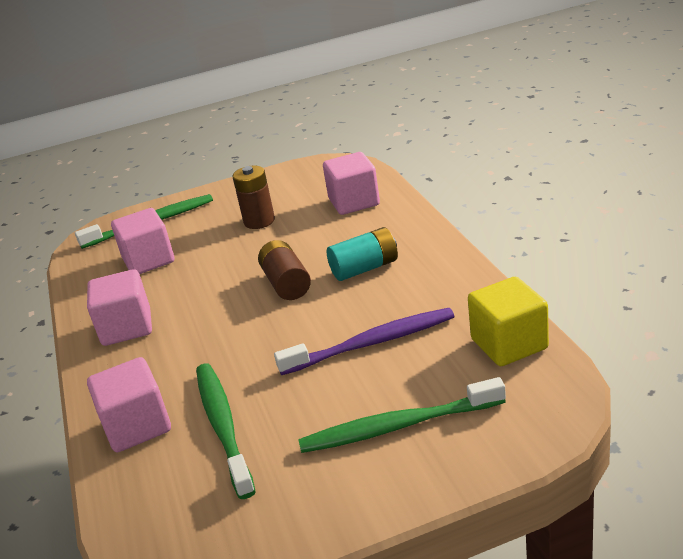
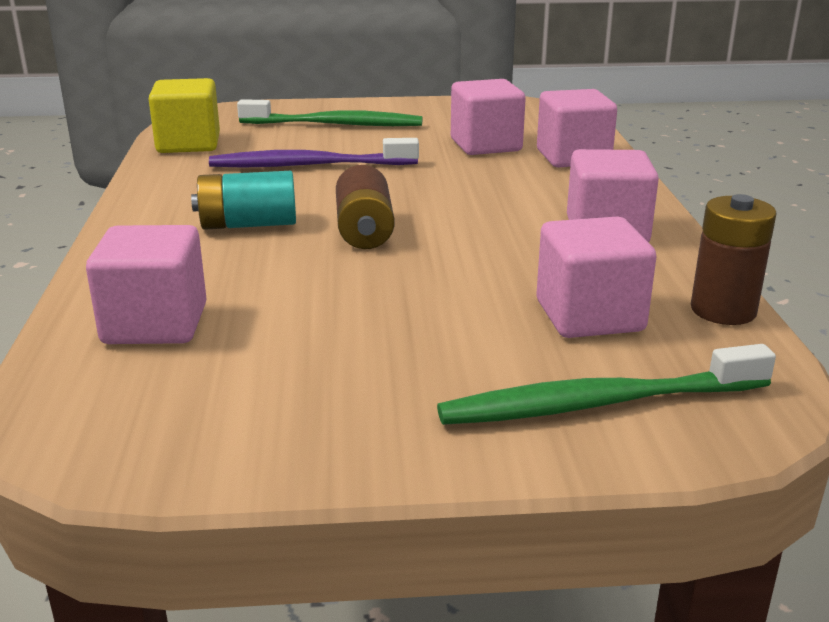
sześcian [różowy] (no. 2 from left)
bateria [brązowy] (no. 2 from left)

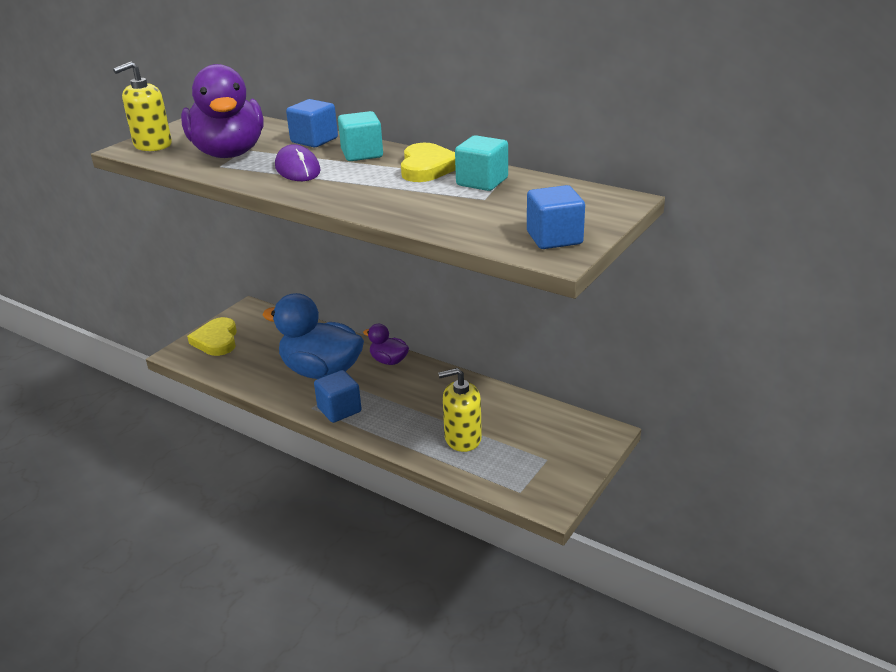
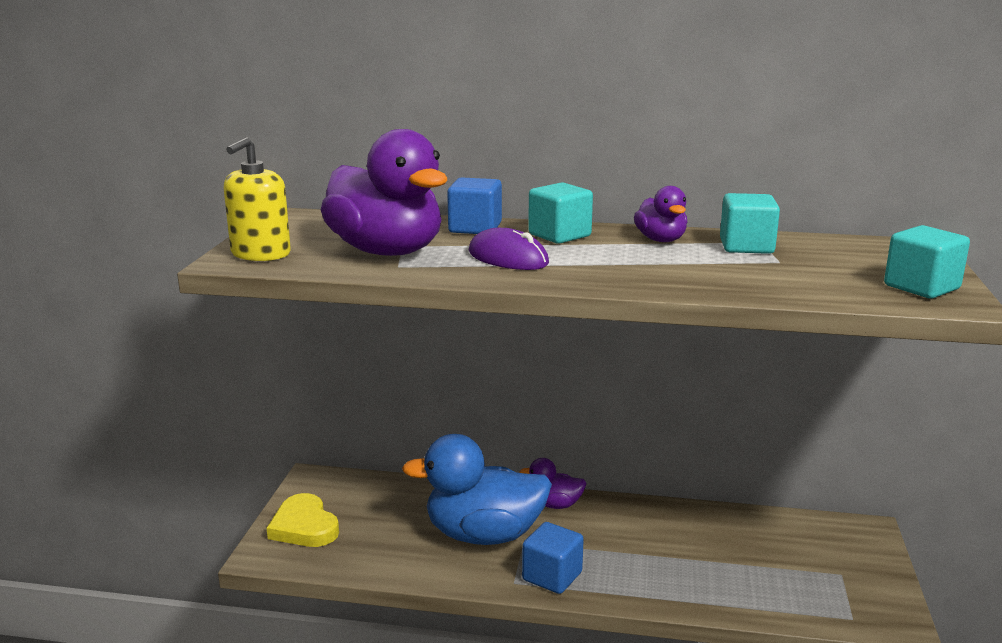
kaczka [fioletowy] (no. 3 from left)
dozownik mydła [żółty] (no. 2 from left in the first image)
sześcian [turkusowy] (no. 3 from left)

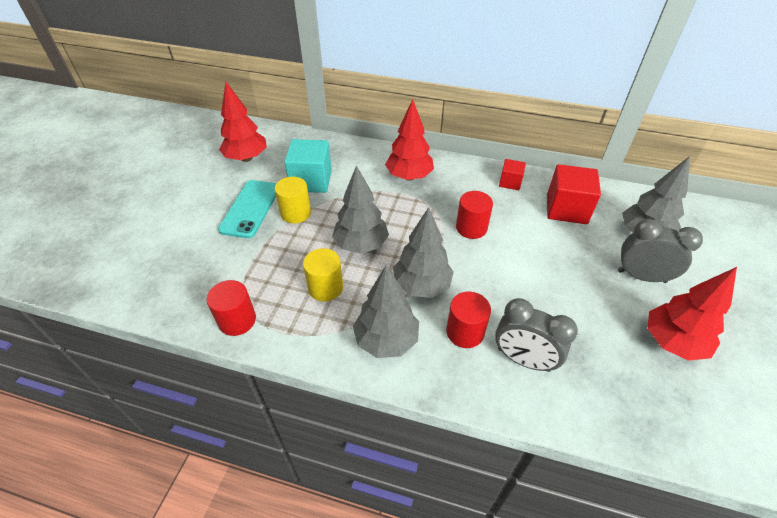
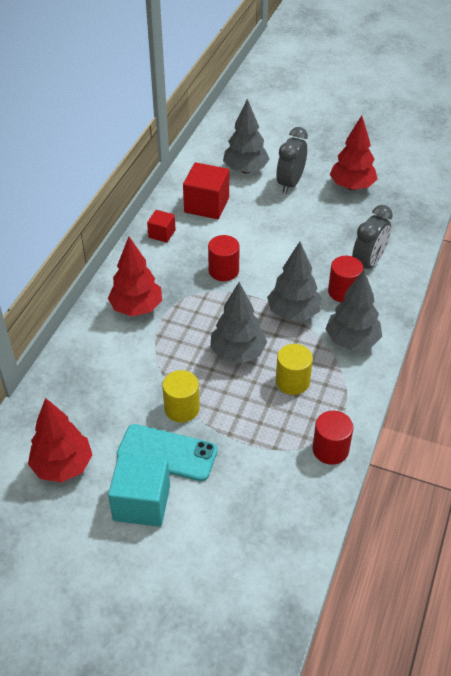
sześcian [turkusowy]

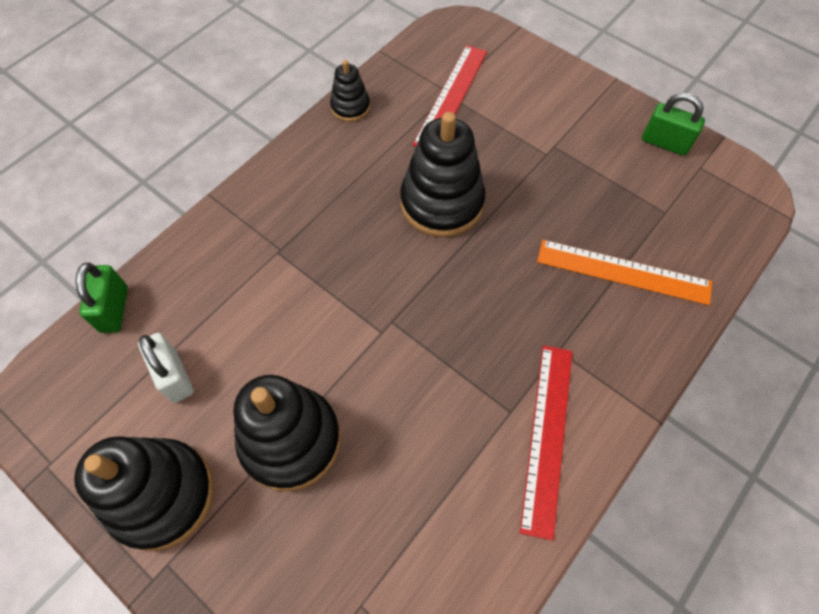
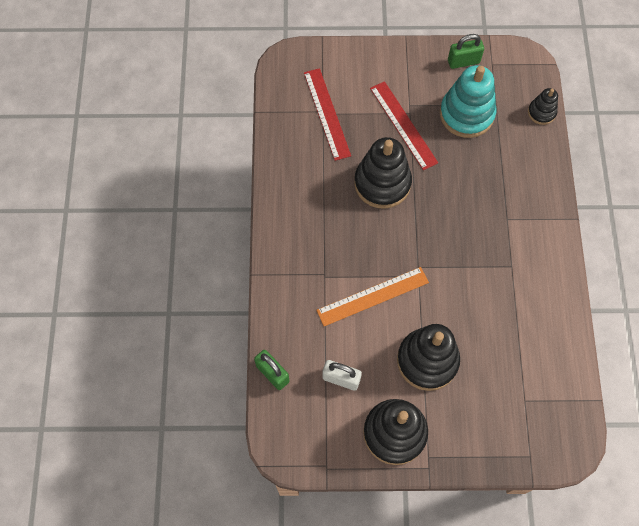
zabawka nakładanka [czarny] (no. 4 from left)
linijka [czerwony] (no. 2 from left)
linijka [pomarańczowy]
zabawka nakładanka [turkusowy]

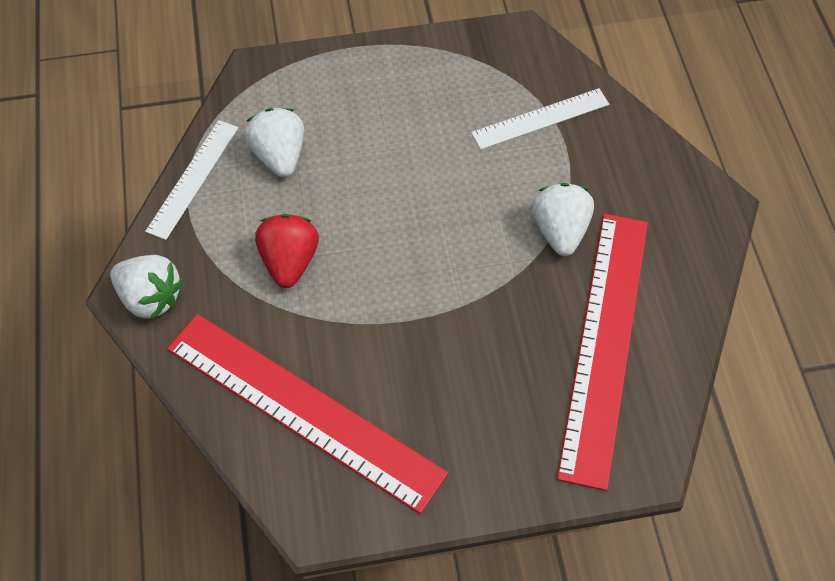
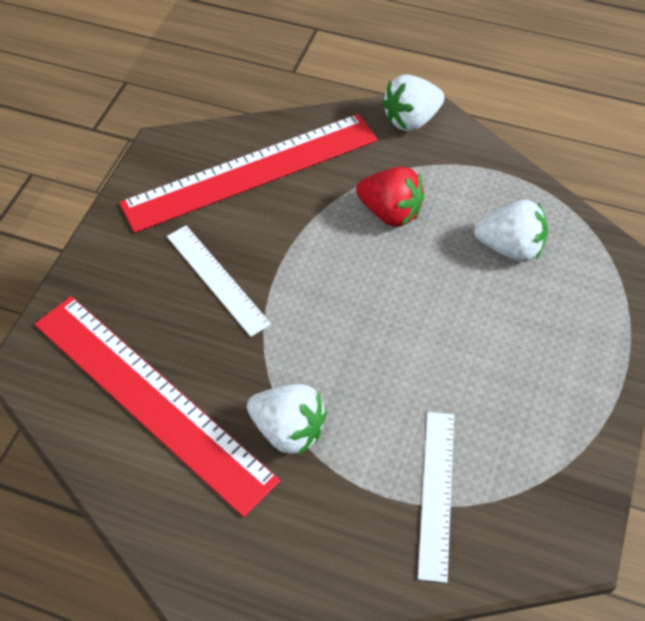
linijka [biały] (no. 1 from left)

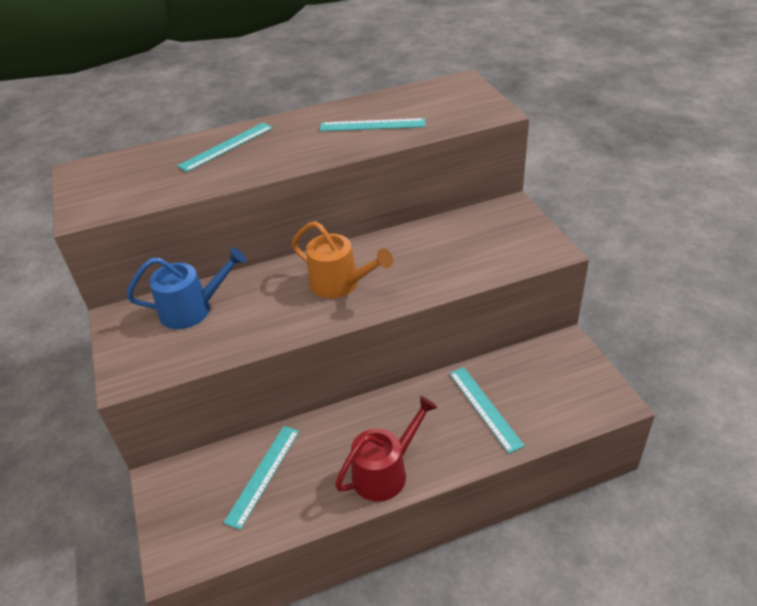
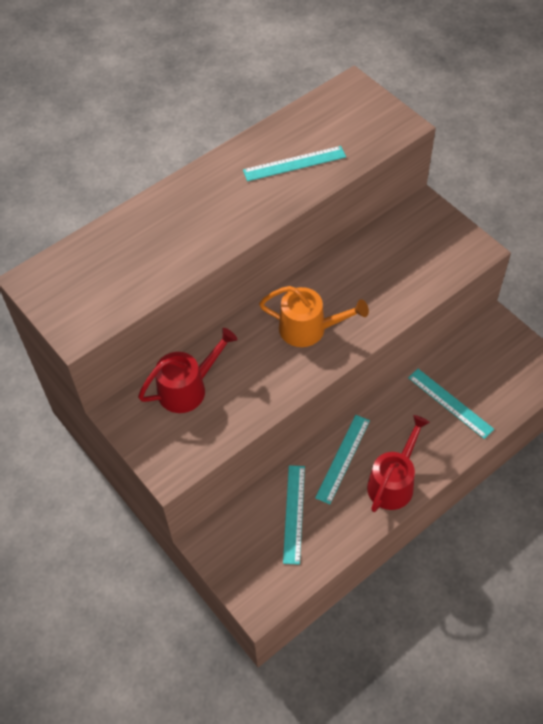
konewka [czerwony] (no. 1 from left)
linijka [turkusowy] (no. 3 from left)

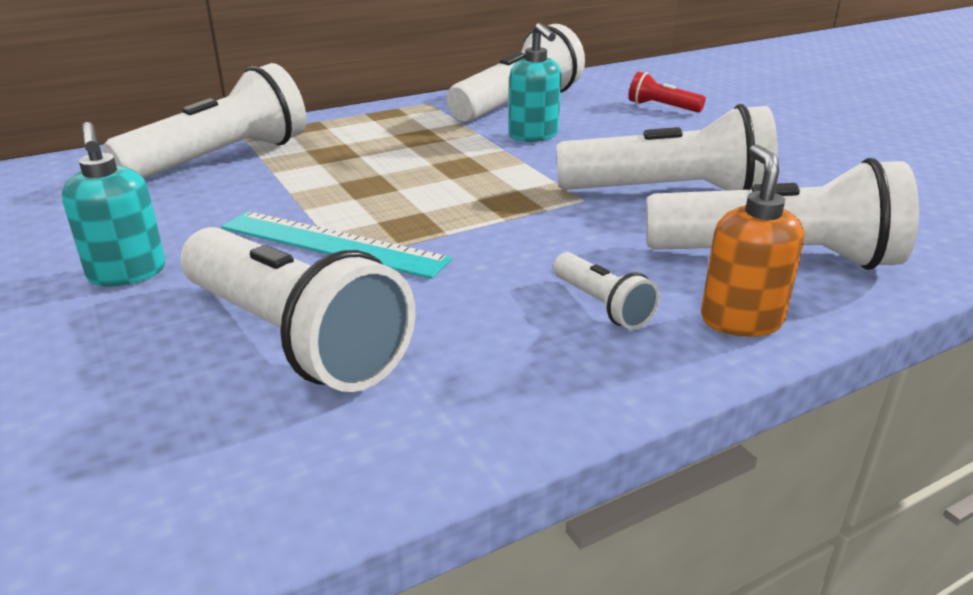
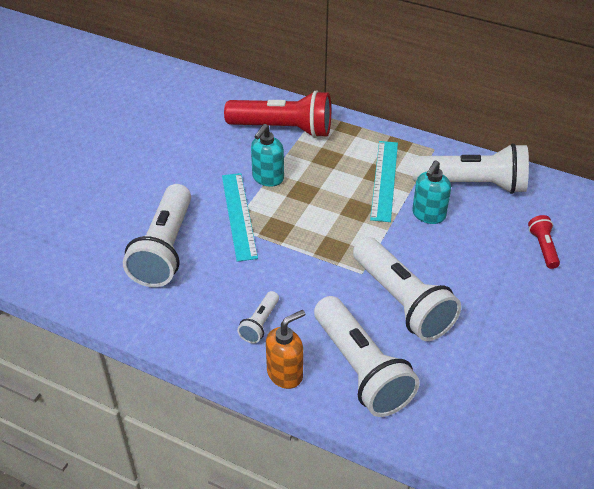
dozownik mydła [turkusowy] (no. 1 from left)
latarka [czerwony] (no. 1 from left)
linijka [turkusowy] (no. 2 from left)

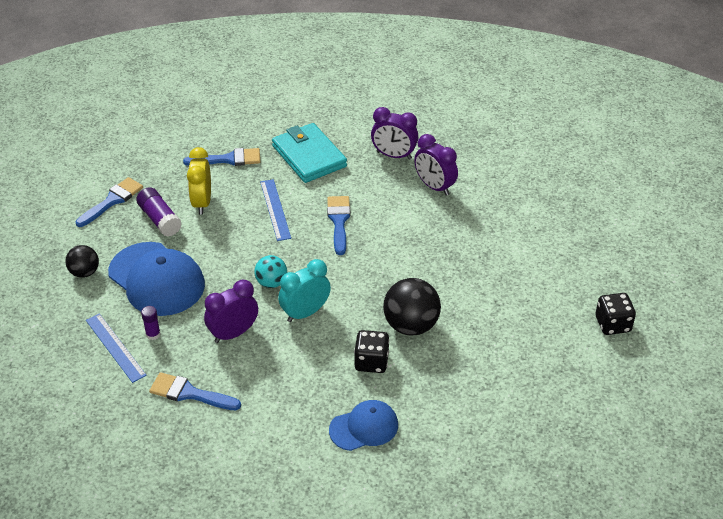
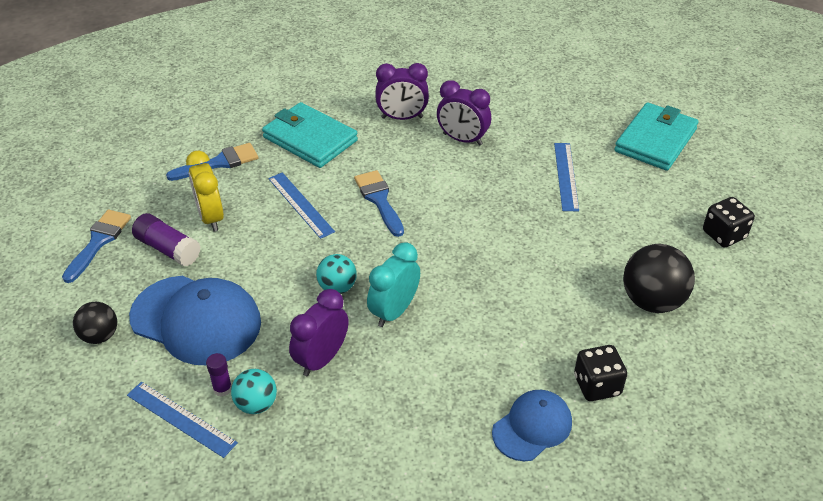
pędzel [niebieski] (no. 2 from left in the first image)
kostka do gry [czarny] (no. 1 from left)
piłka [czarny] (no. 2 from left)
piłka [turkusowy] (no. 1 from left)
linijka [niebieski] (no. 3 from left)
portfel [turkusowy] (no. 2 from left)

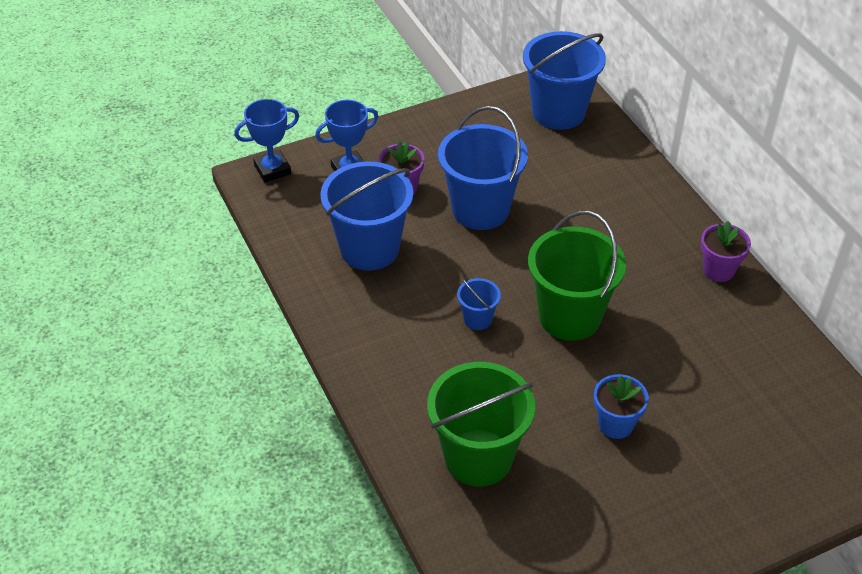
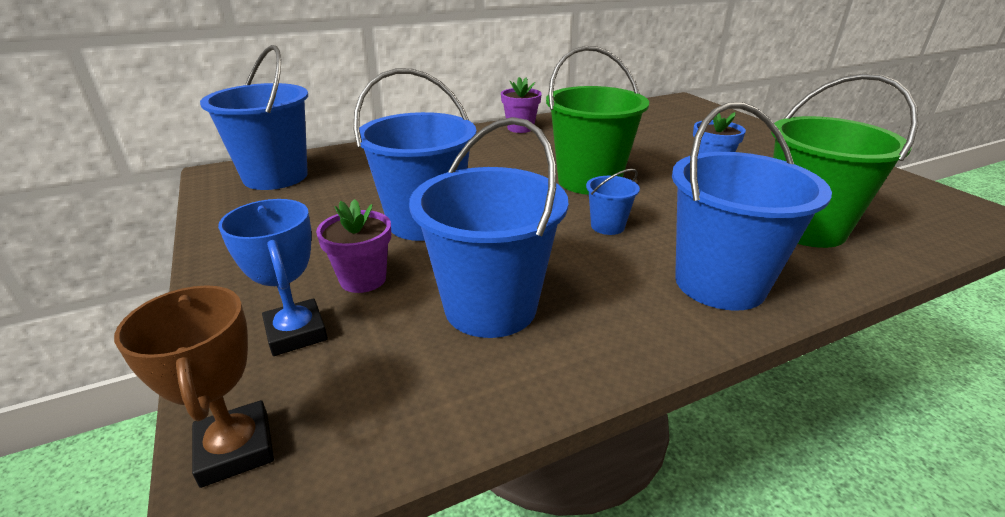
puchar [brązowy]
wiadro [niebieski] (no. 5 from left)

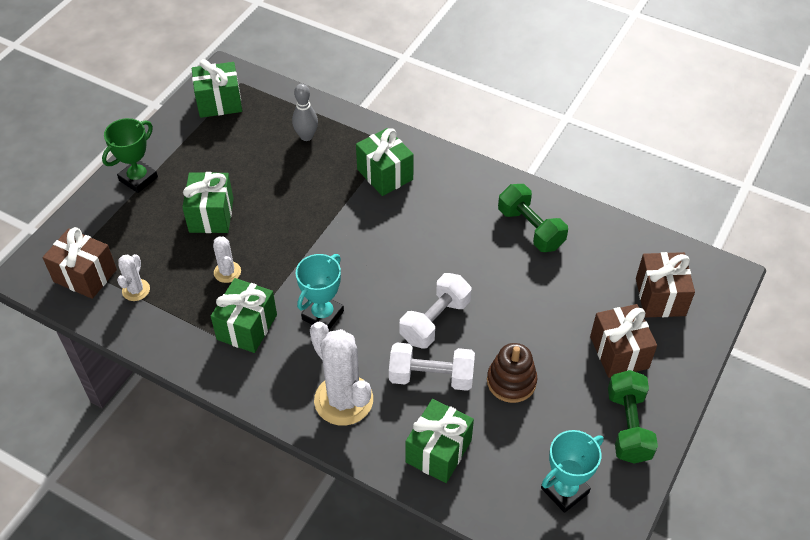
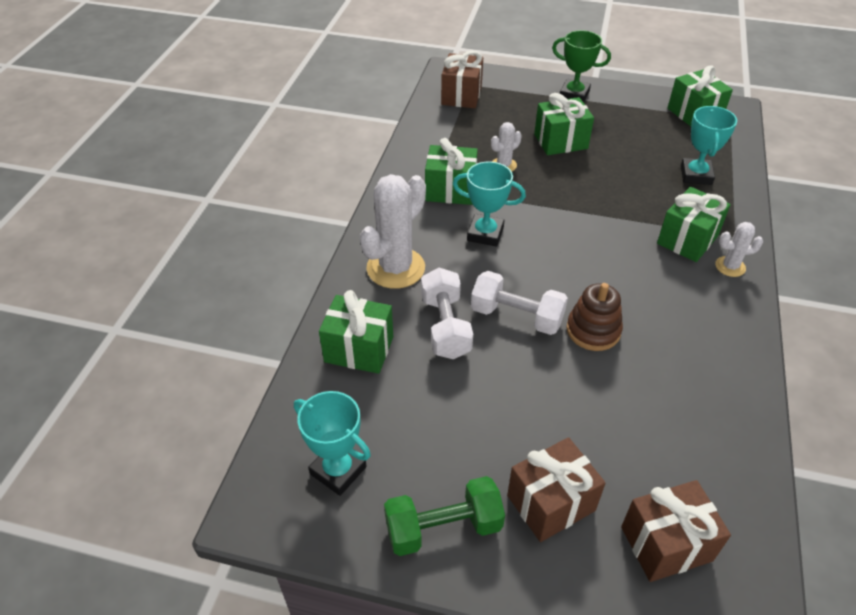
kaktus [biały] (no. 3 from left)
puchar [turkusowy] (no. 3 from left)
zabawka nakładanka [brązowy]
hantel [zielony] (no. 1 from left in the first image)

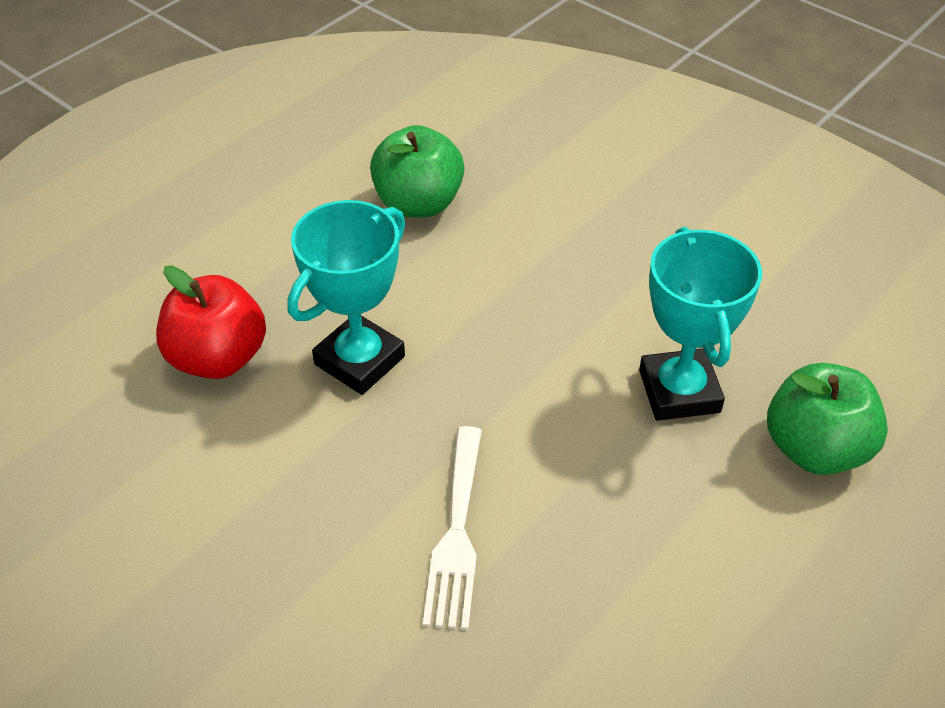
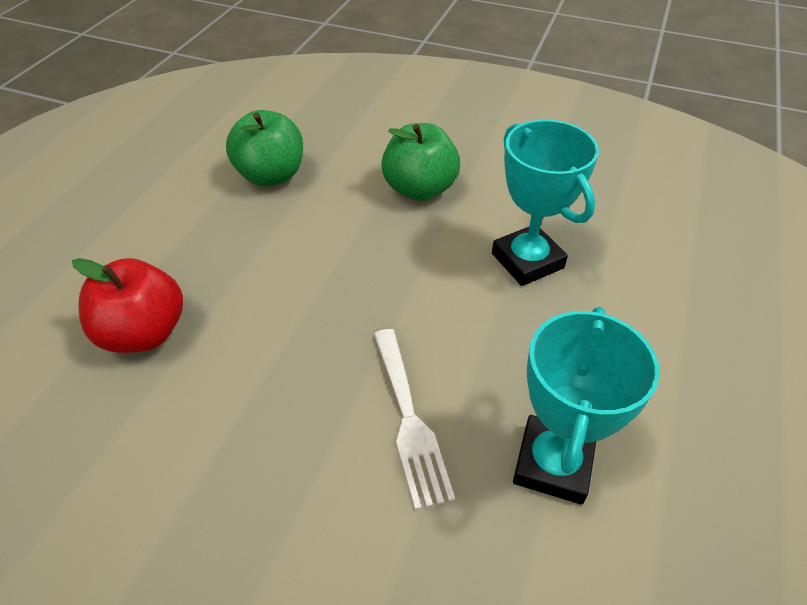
puchar [turkusowy] (no. 2 from left)
jabłko [zielony] (no. 2 from left)

